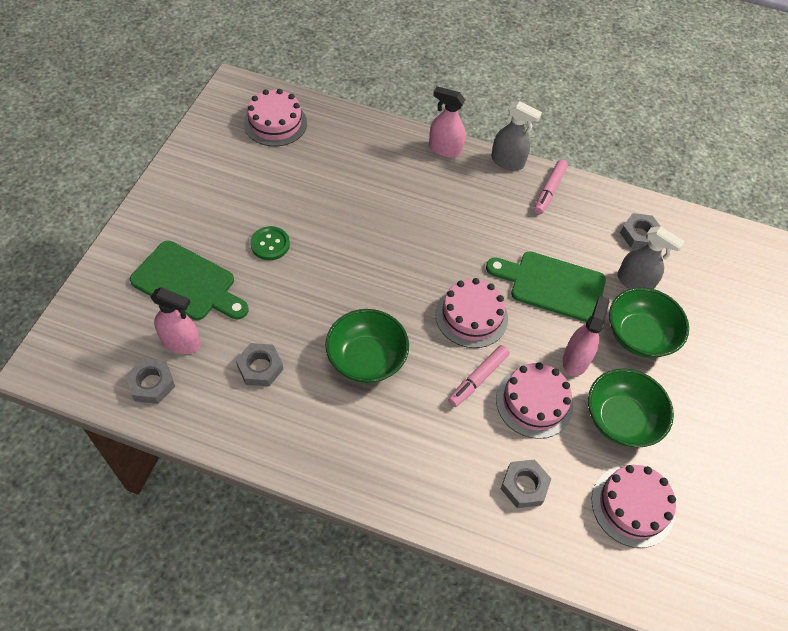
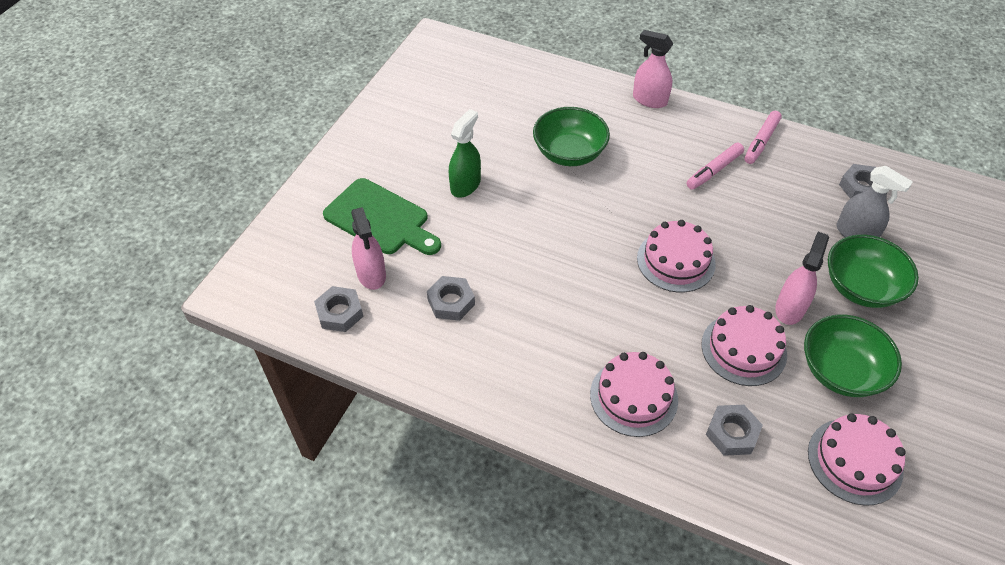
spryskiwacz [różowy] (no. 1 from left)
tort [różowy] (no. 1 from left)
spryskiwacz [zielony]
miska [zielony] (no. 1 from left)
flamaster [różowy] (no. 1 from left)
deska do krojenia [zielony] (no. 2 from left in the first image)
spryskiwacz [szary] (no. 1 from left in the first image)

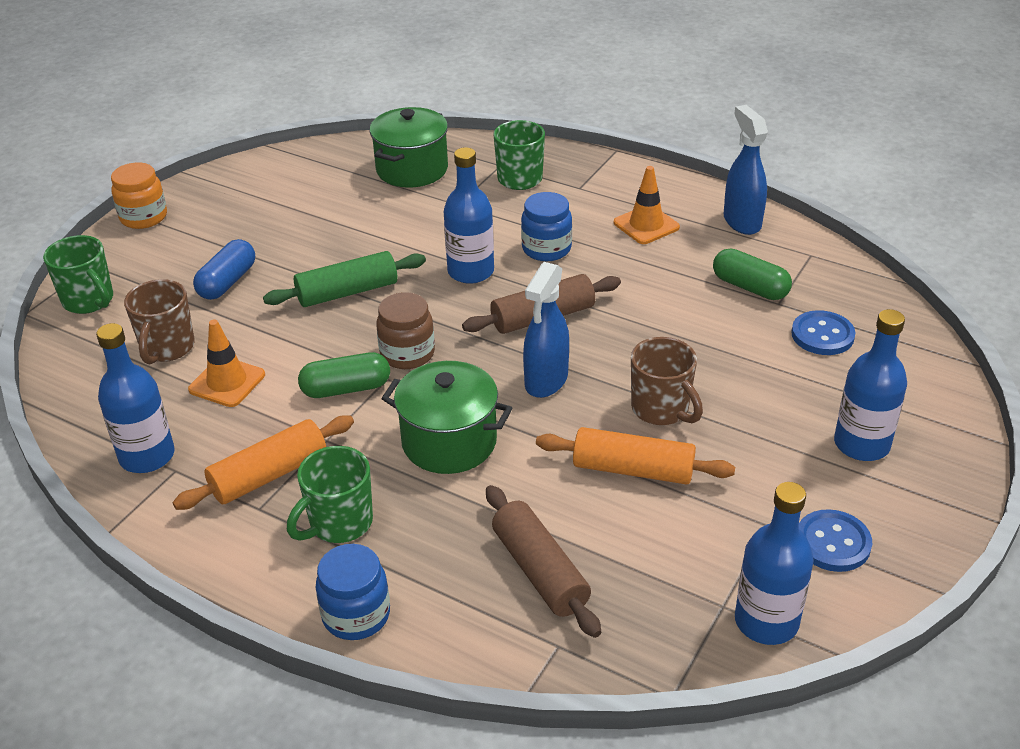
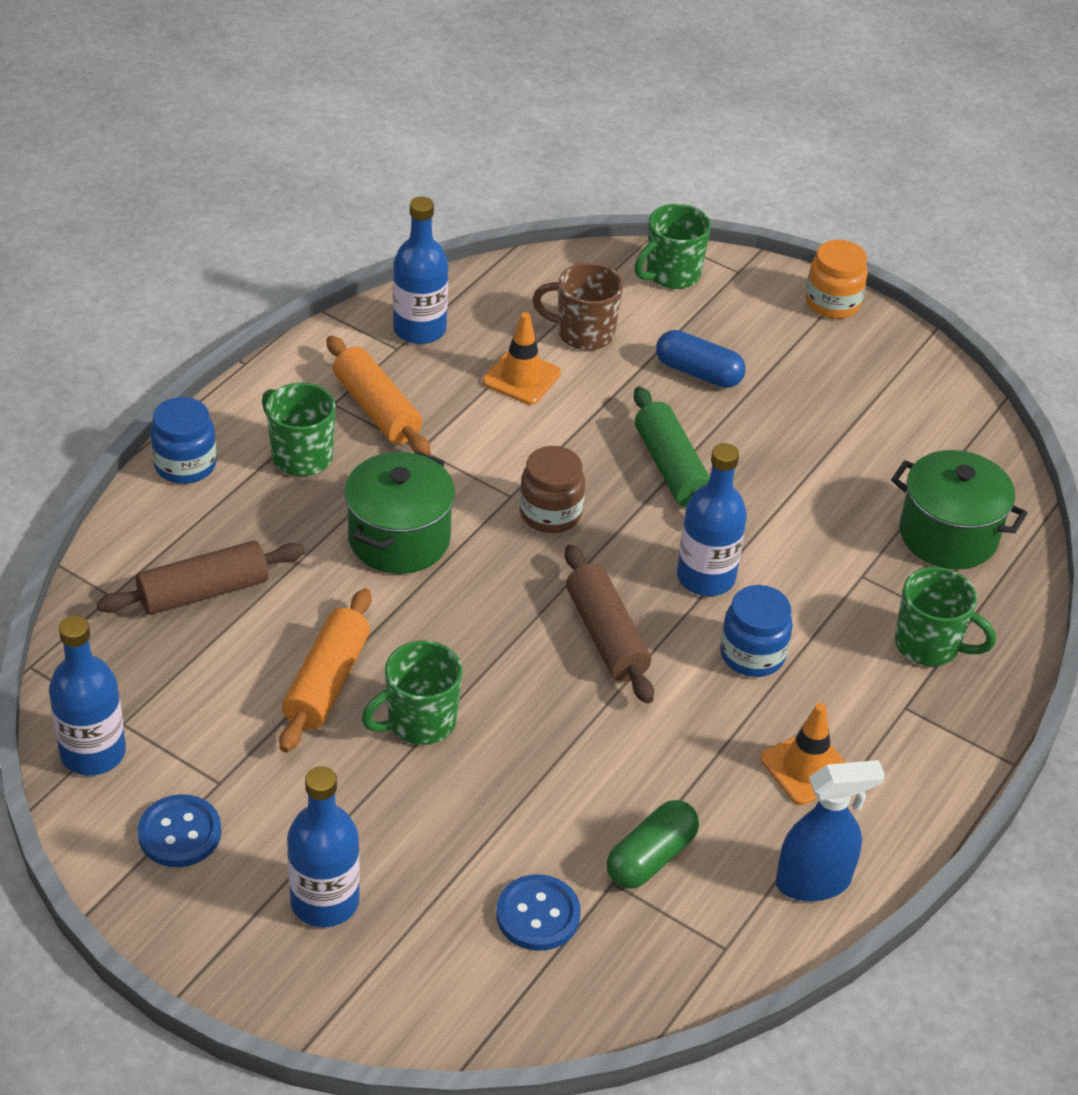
kapsułka [zielony] (no. 1 from left in the first image)
spryskiwacz [niebieski] (no. 1 from left in the first image)
kubek [zielony] (no. 2 from left)

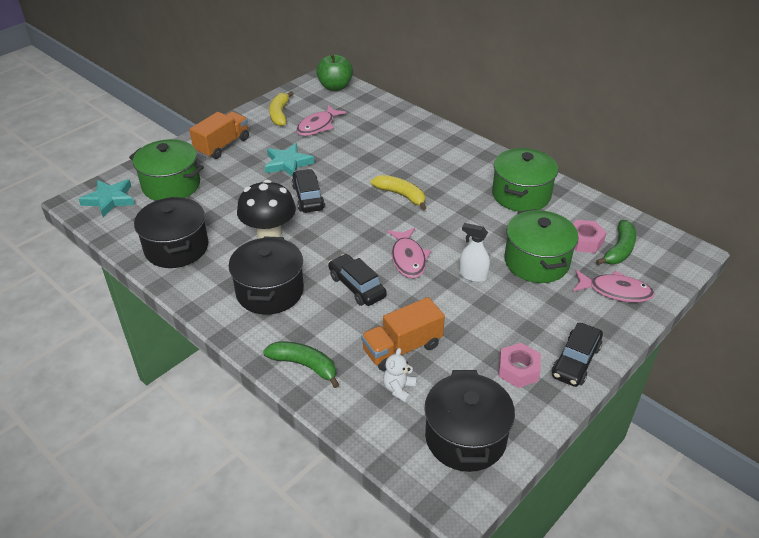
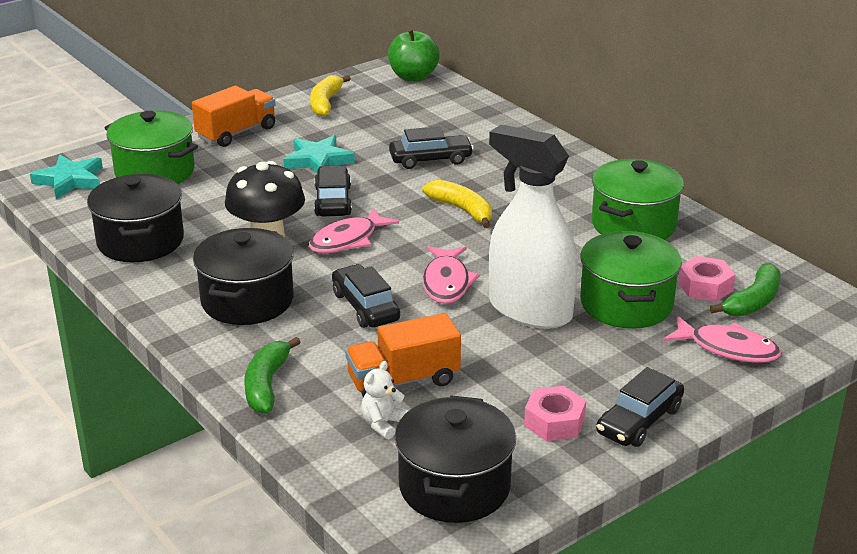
banan [zielony] (no. 1 from left)
ryba [różowy] (no. 1 from left)
spryskiwacz [biały]
samochód [czarny] (no. 3 from left)

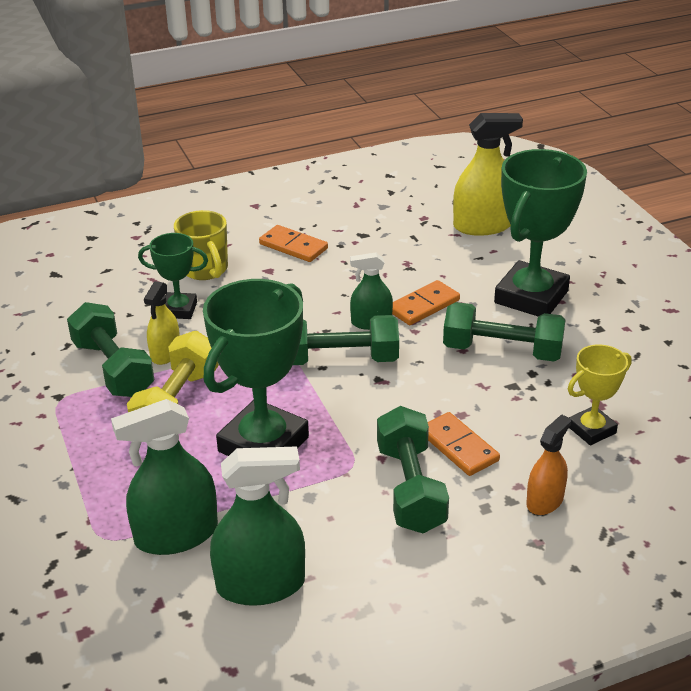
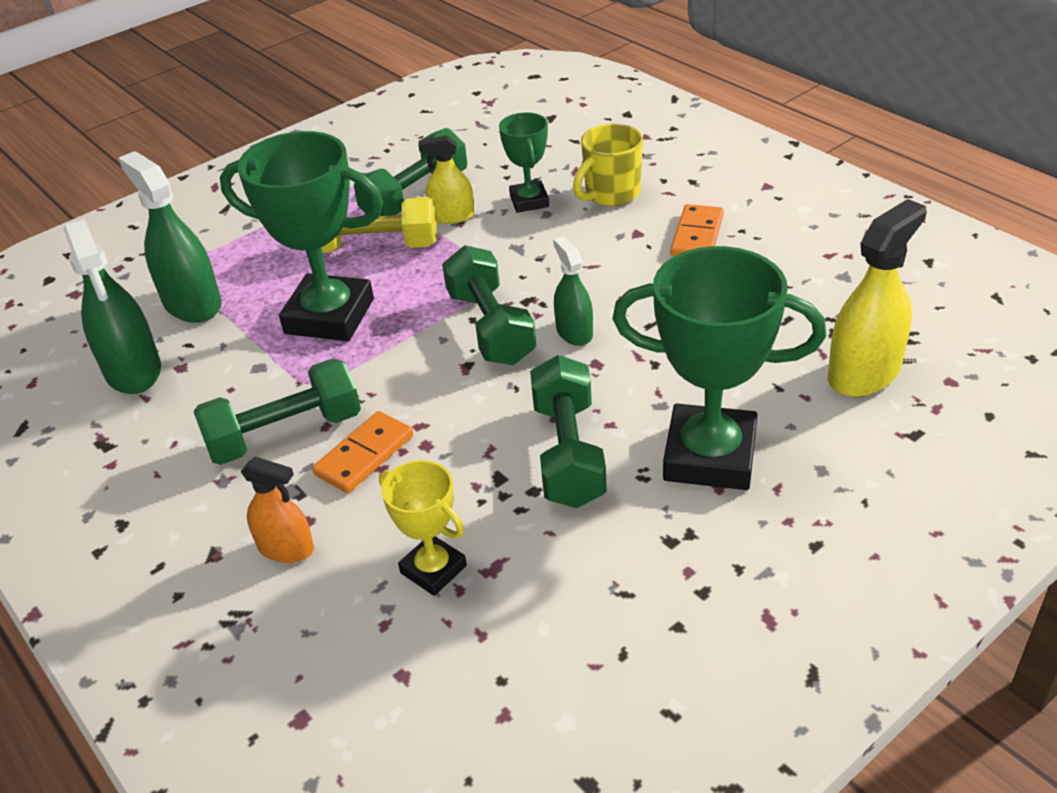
kostka domina [pomarańczowy] (no. 2 from left in the first image)
spryskiwacz [żółty] (no. 2 from left)

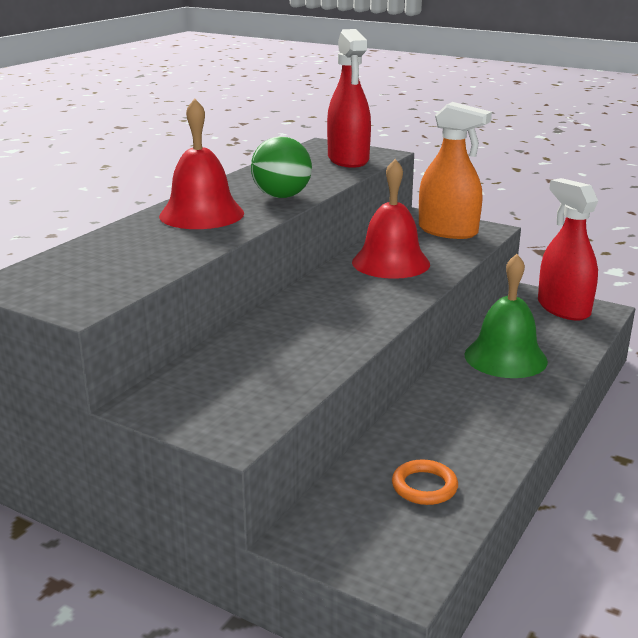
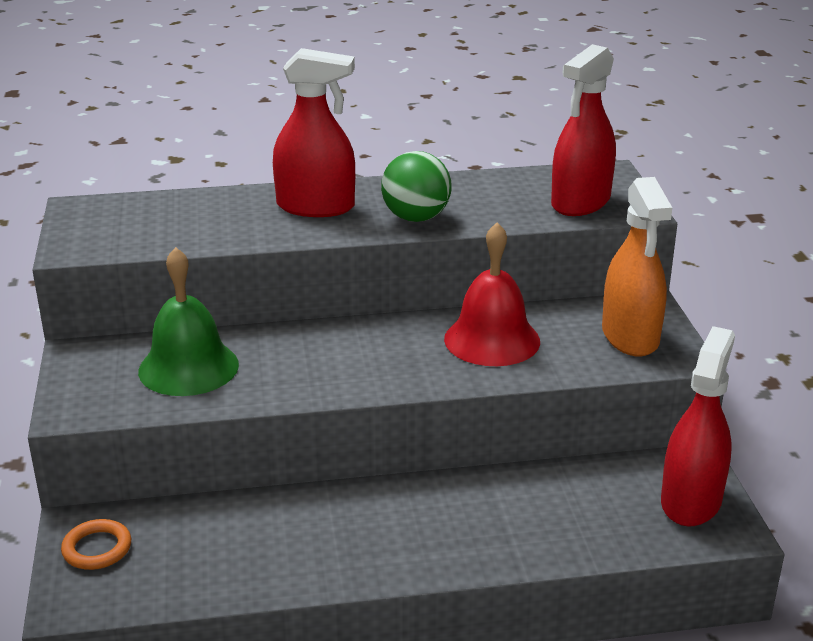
spryskiwacz [czerwony] (no. 1 from left)
pierścień [pomarańczowy]
dzwonek [zielony]

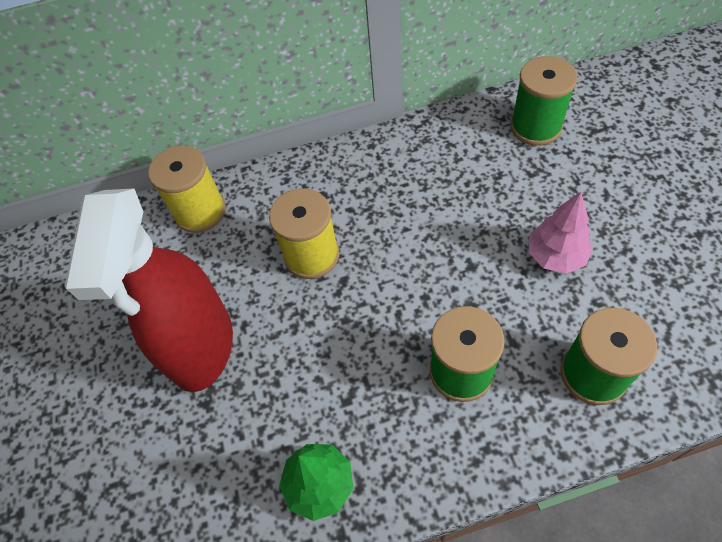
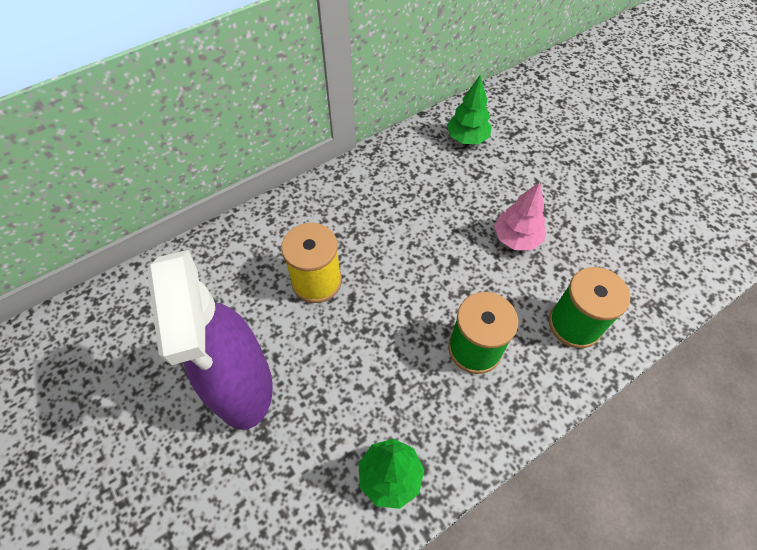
spryskiwacz [fioletowy]
szpulka [żółty] (no. 1 from left in the first image)
drzewko [zielony] (no. 2 from left)

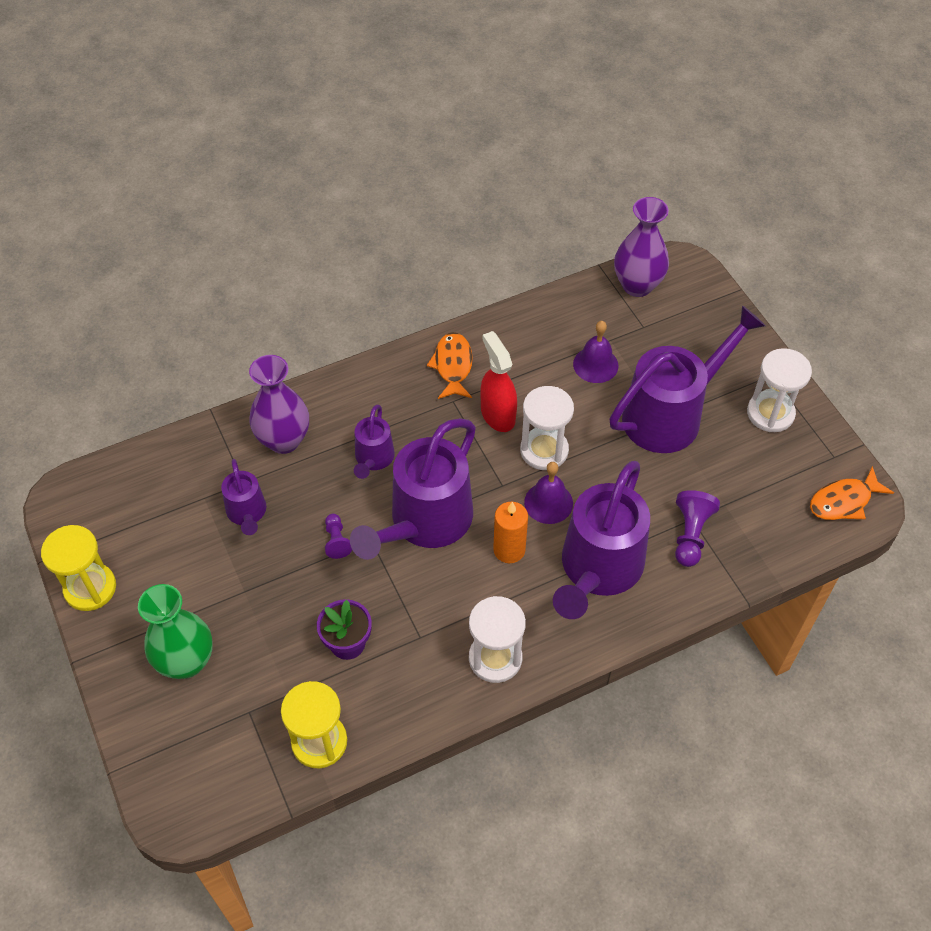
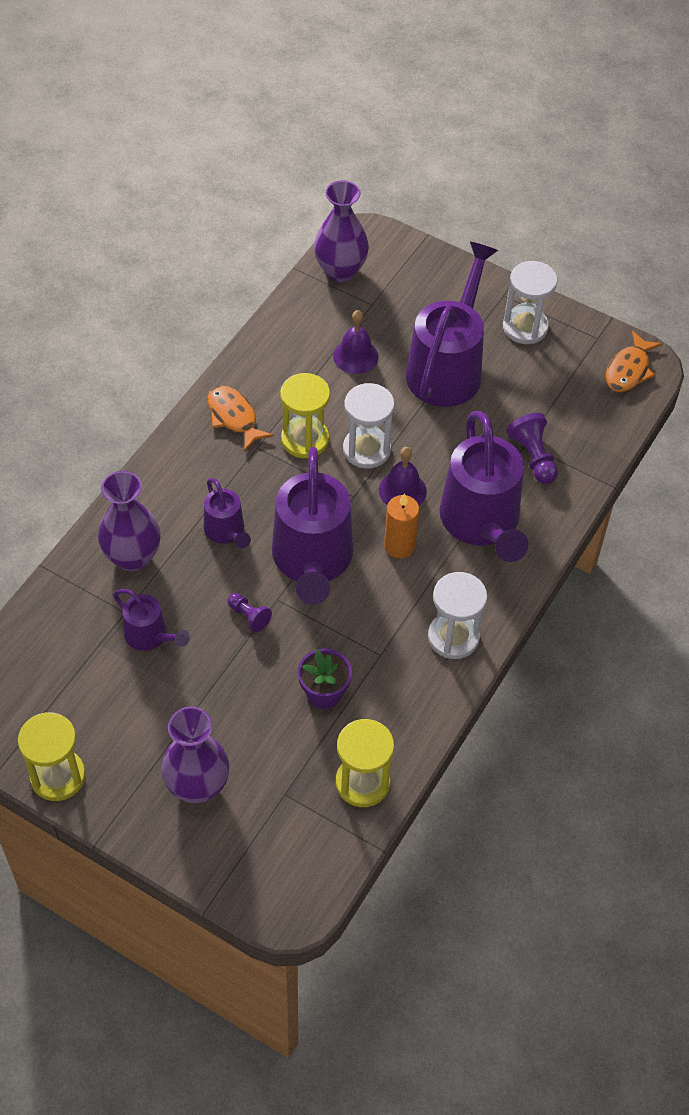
wazon [fioletowy] (no. 2 from left)
klepsydra [żółty] (no. 2 from left)

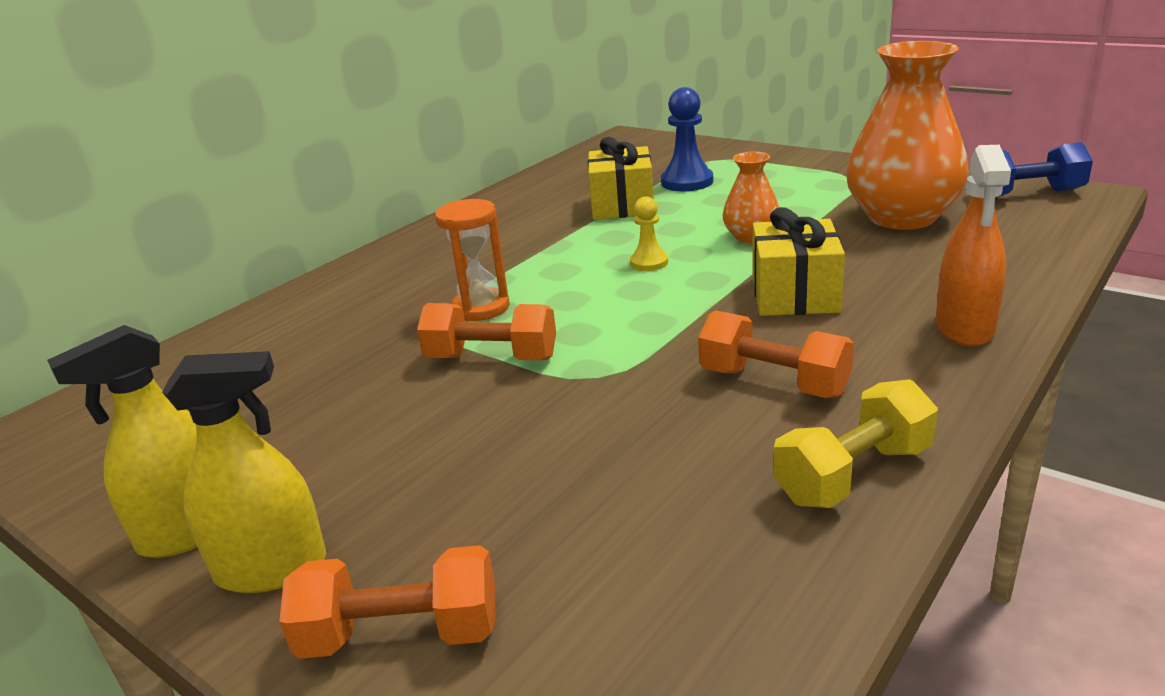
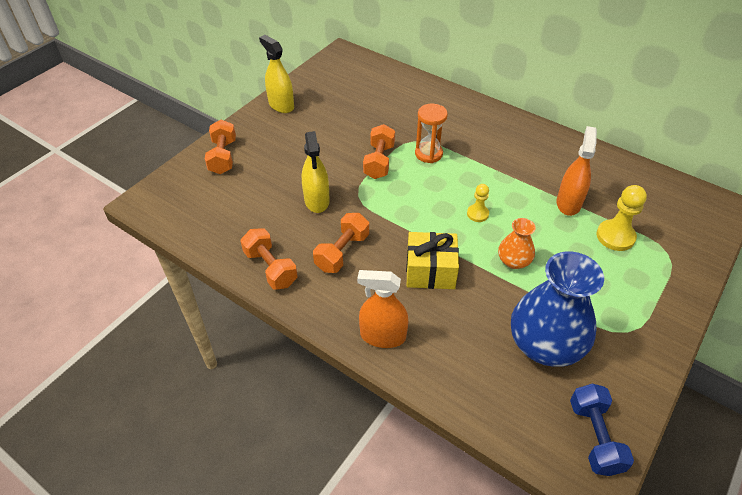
spryskiwacz [żółty] (no. 2 from left)
spryskiwacz [pomarańczowy] (no. 2 from left)
pionek [żółty] (no. 2 from left)
hantel [pomarańczowy] (no. 2 from left)
wazon [niebieski]

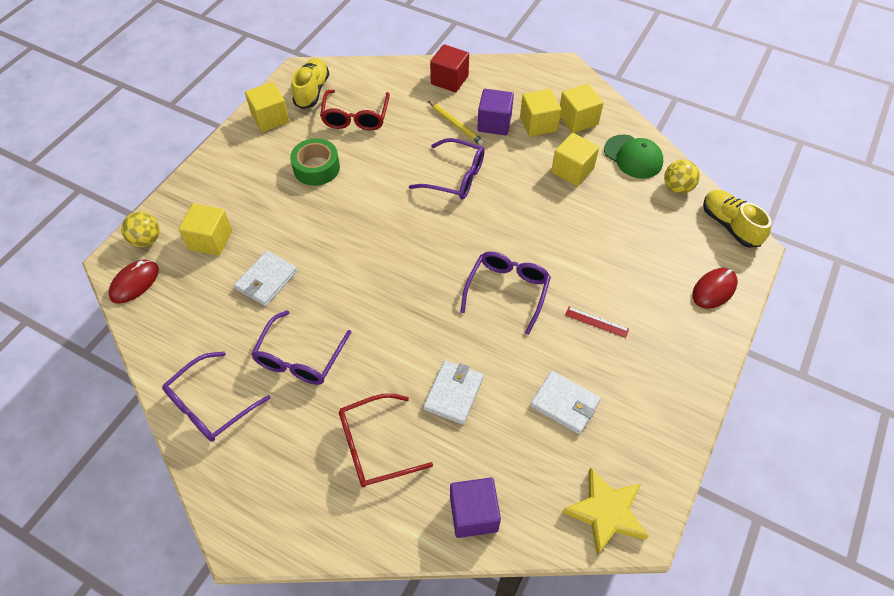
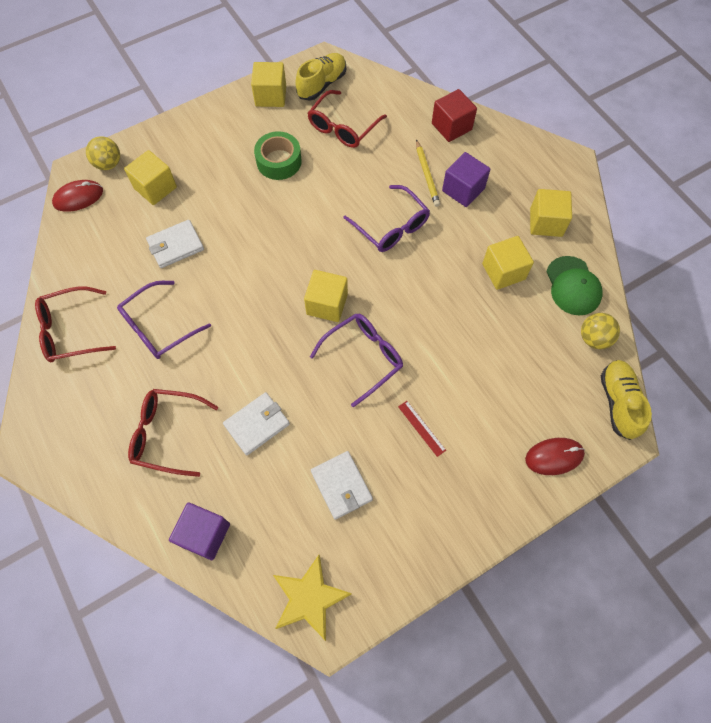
okulary [czerwony] (no. 1 from left)
sześcian [żółty] (no. 3 from left)

